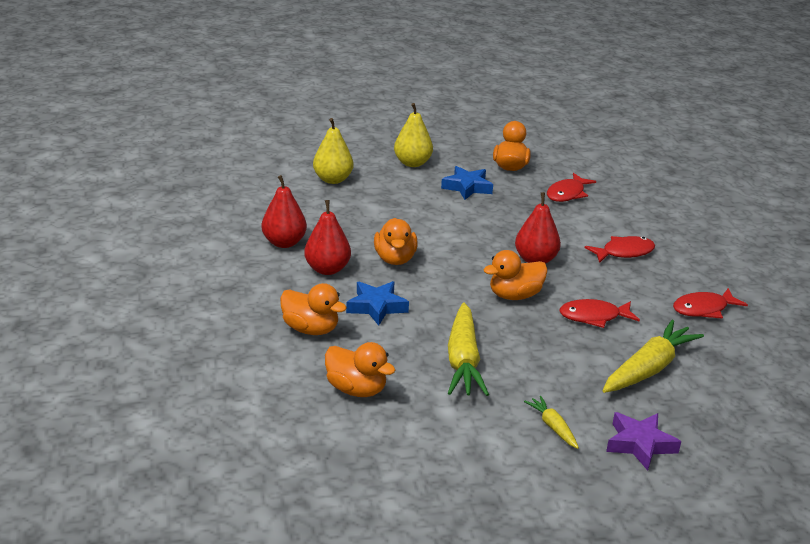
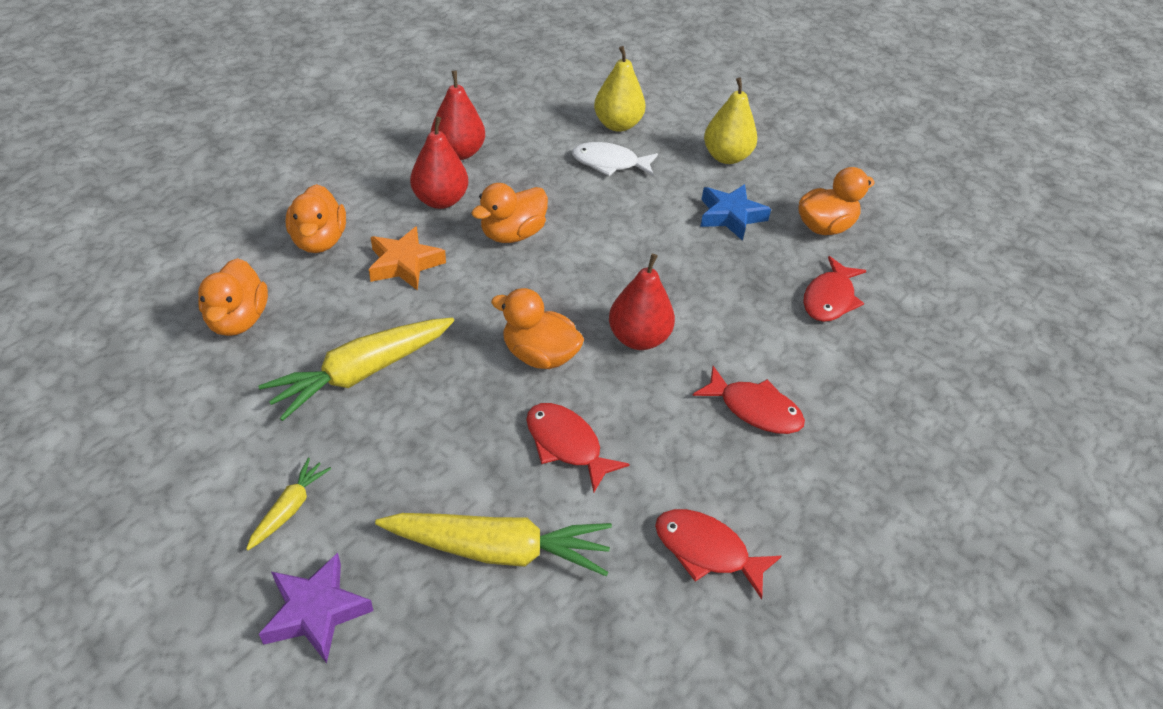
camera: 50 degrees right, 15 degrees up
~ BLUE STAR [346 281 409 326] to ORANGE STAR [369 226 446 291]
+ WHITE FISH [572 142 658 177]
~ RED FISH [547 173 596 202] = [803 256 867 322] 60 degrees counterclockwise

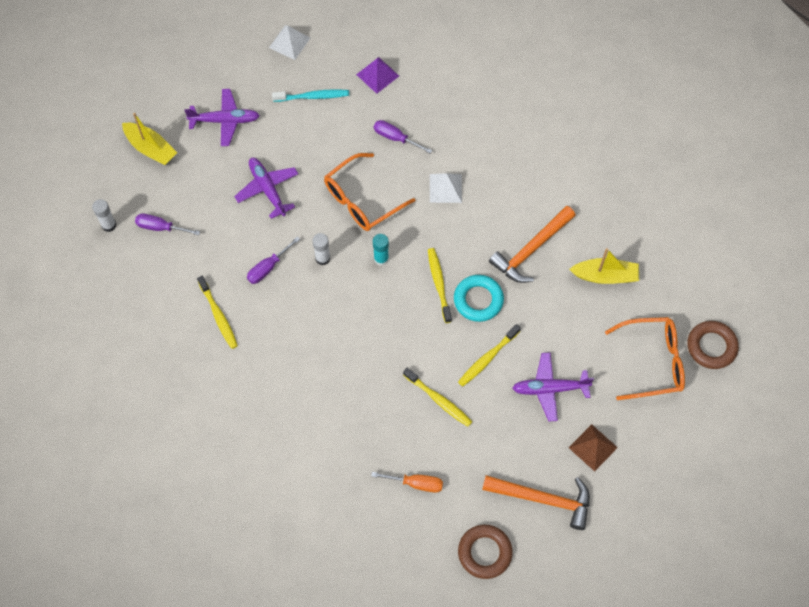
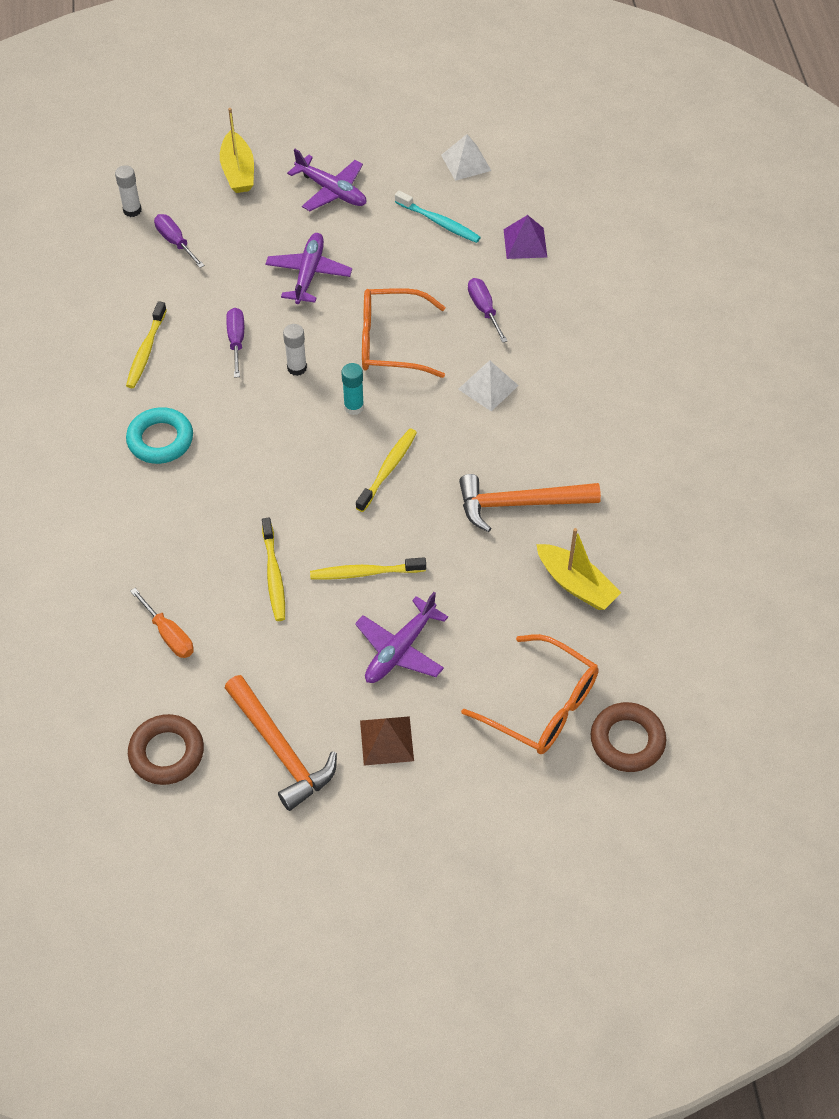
camera: 40 degrees right, 10 degrees down
~ TURQUOISE RING [454 275 504 322] to [126 407 193 464]
~ PURPLE SCREWDRIVER [247 237 300 284] = [226 308 244 378] 90 degrees clockwise
~ PURPLE PLANE [512 353 594 421] = [355 592 448 683] 90 degrees counterclockwise

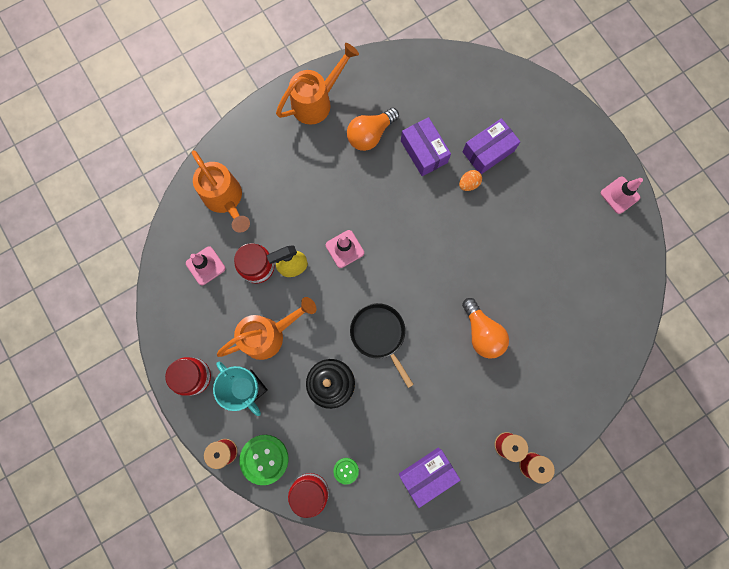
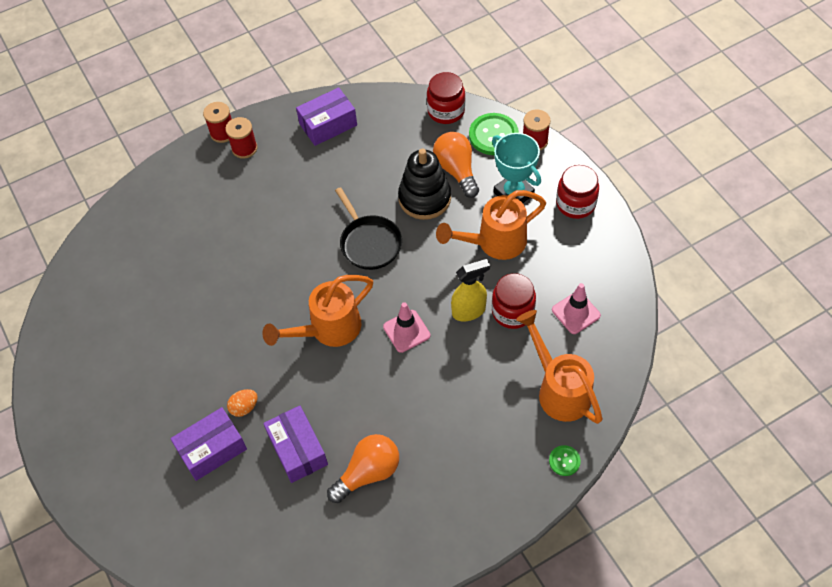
camera: 175 degrees left, 20 degrees down
~ ORANGE WATERING CAN [276 43 359 125] to [263 275 373 347]
~ ORANGE LIGHT BULB [462 298 509 359] to [433 132 479 198]
~ GREEN BUTTON [333 458 359 484] to [549 445 581 476]
- PINK TRAFFIC CONE [601 176 643 214]

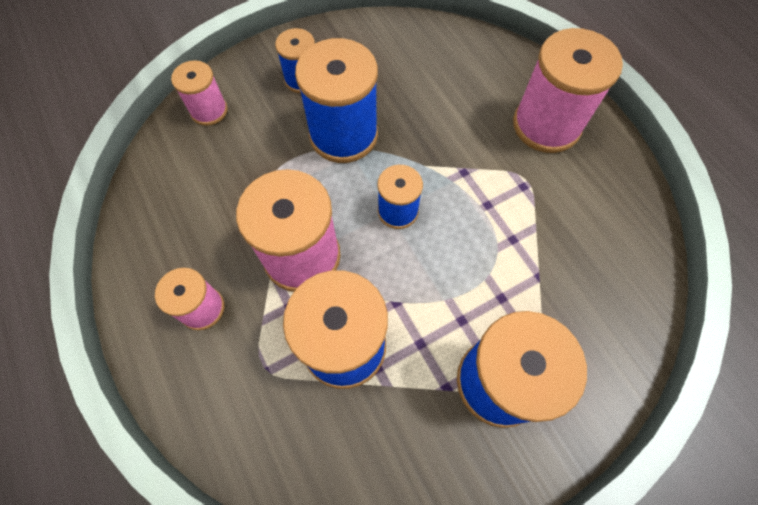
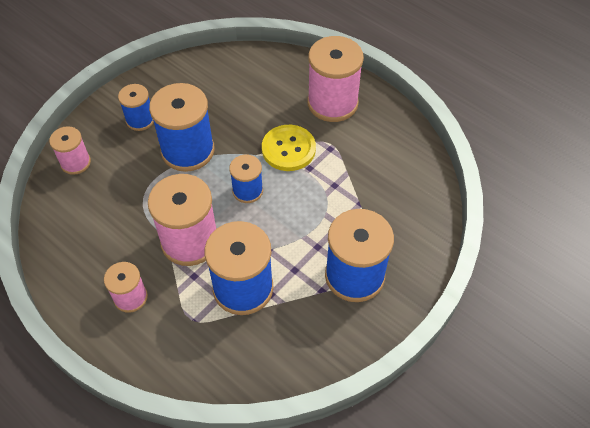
camera: 20 degrees left, 10 degrees down
+ YELLOW BUTTON [262 125 316 171]

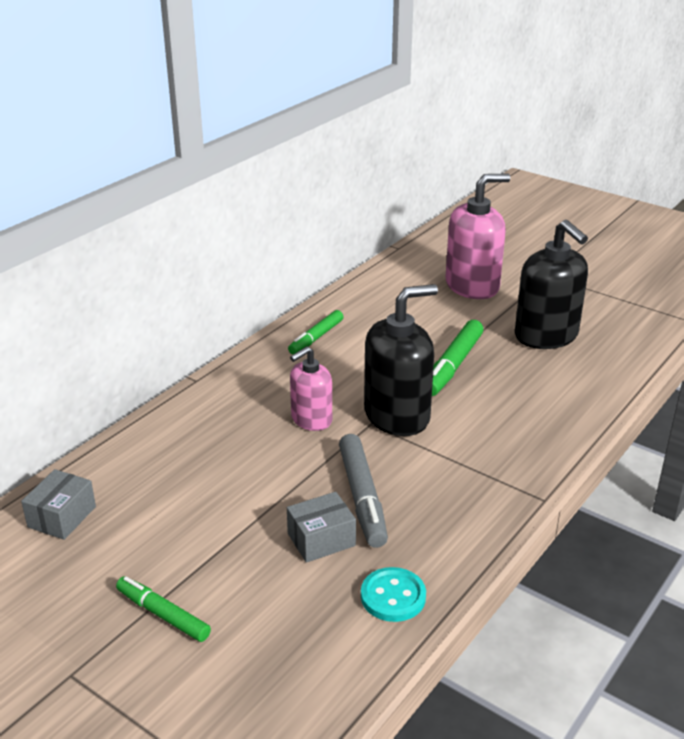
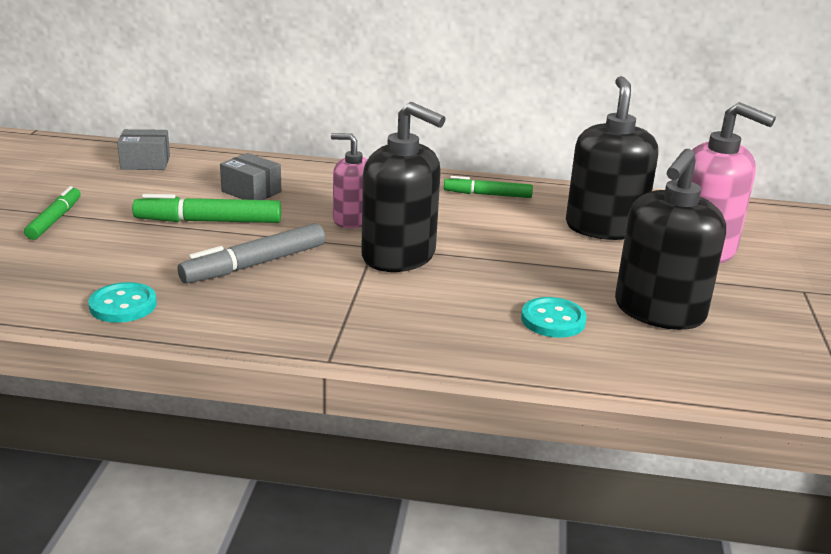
camera: 60 degrees right, 5 degrees down
~ GREEN MARKER [432 320 483 396] to [132 194 281 223]
~ GREY BOX [287 492 356 563] to [220 153 281 200]
+ TURQUOISE BUTTON [521 297 587 338]
+ BLACK SOAP DISPENSER [566 76 658 240]

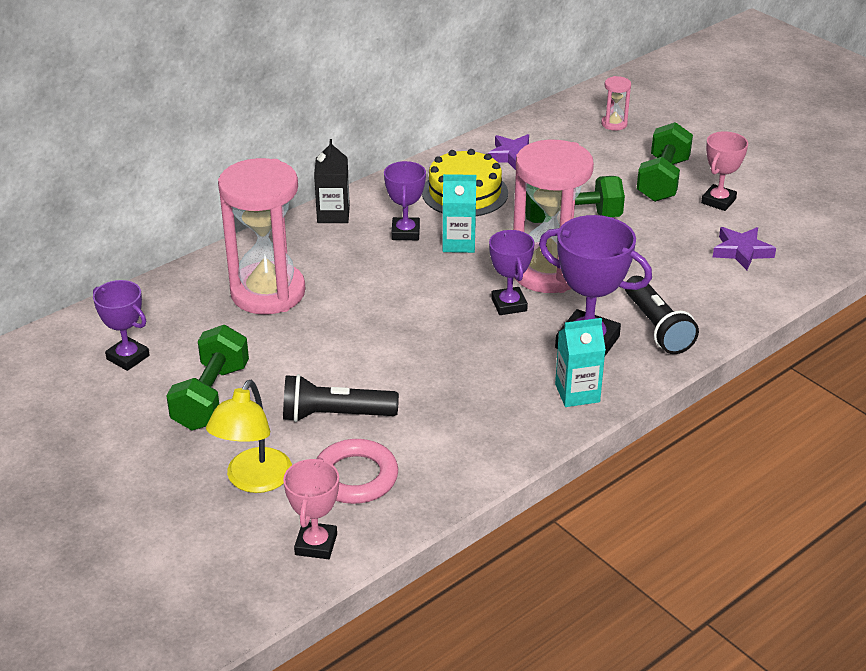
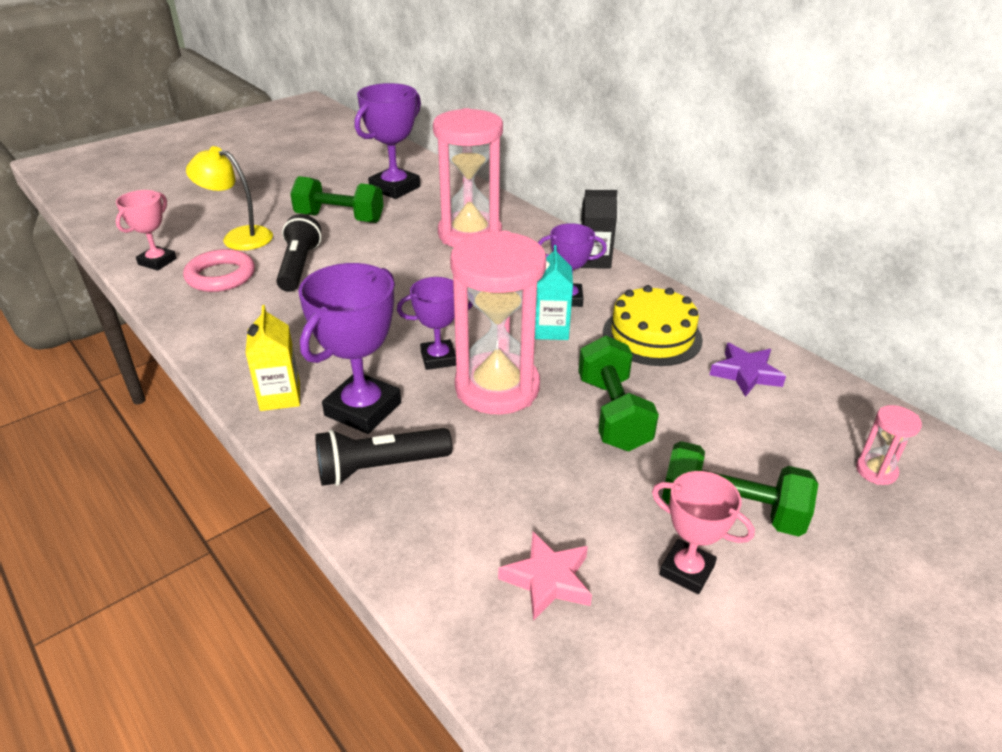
camera: 90 degrees right, 0 degrees up
~ PINK TROPHY [283 457 339 559] = [116 190 177 271] 75 degrees counterclockwise
~ TURQUOISE CARTON [555 318 606 407] to YELLOW CARTON [245 305 300 411]
~ PURPLE TROPHY [93 280 149 371] = [355 83 421 199] x1.63
~ PURPLE STAR [713 227 776 270] to PINK STAR [498 532 592 621]

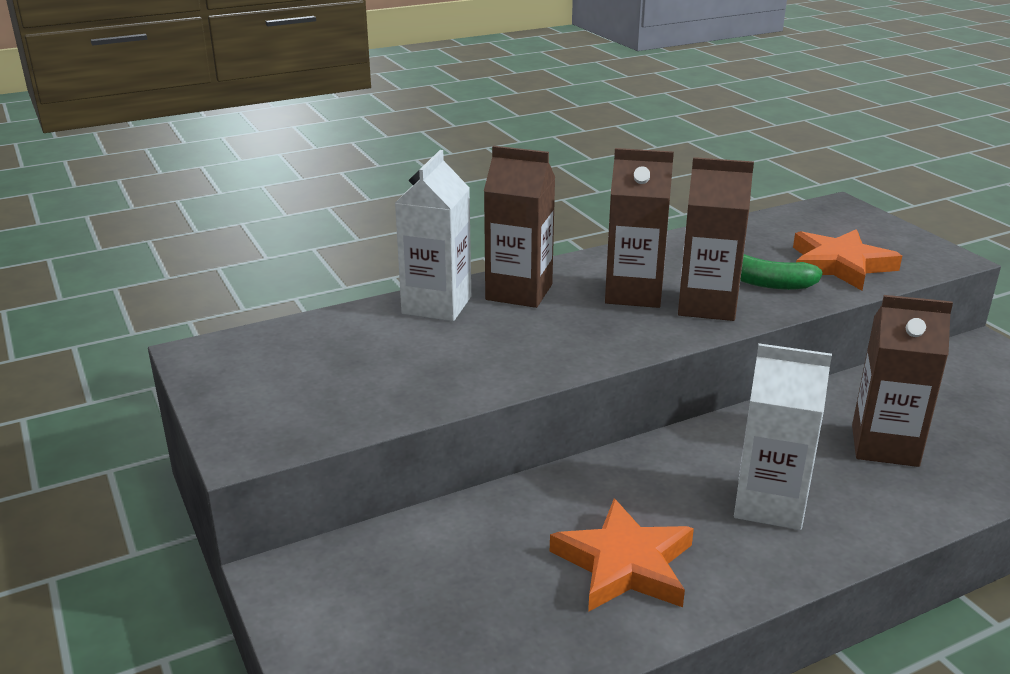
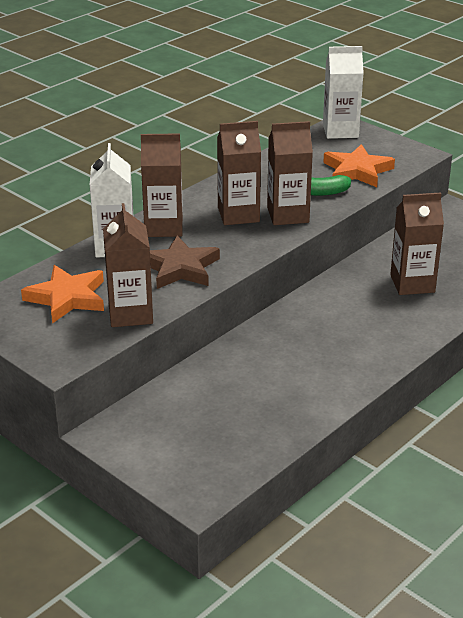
camera: 20 degrees left, 5 degrees up
~ ORANGE STAR [550 498 694 612] to [21 265 104 324]
+ BROWN CARTON [103 203 153 327]
+ BROWN STAR [150 236 220 289]
~ WHITE CARTON [734 343 832 530] to [323 46 364 139]

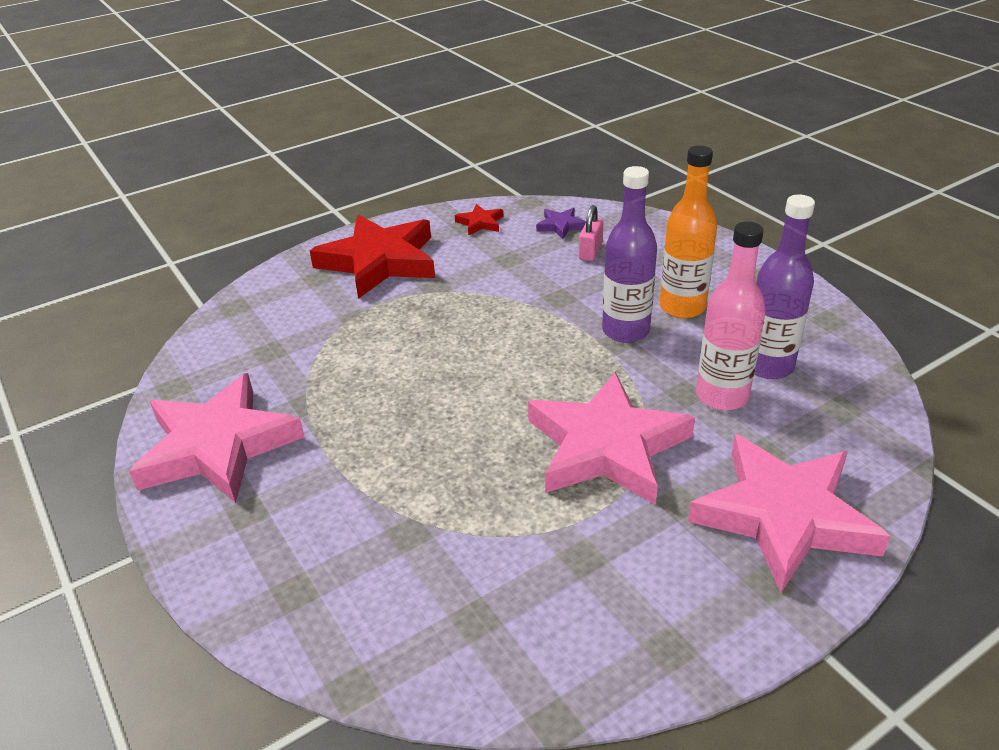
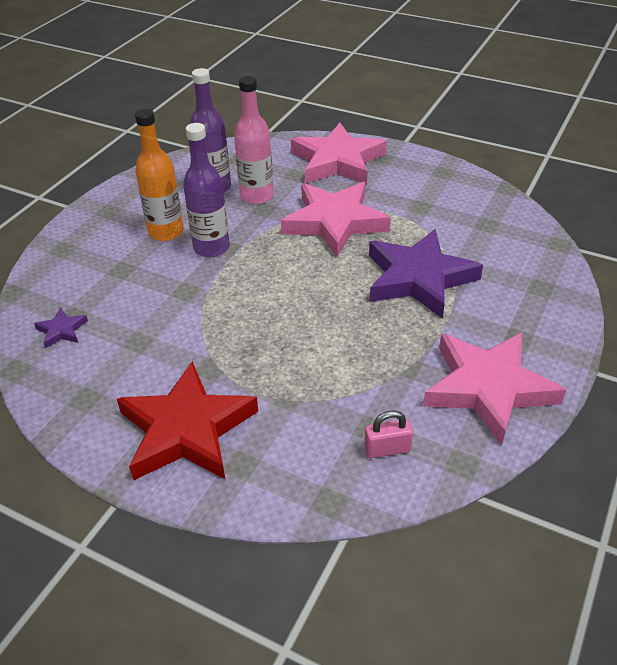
camera: 120 degrees left, 5 degrees up
~ PINK PADLOCK [579 205 604 261] to [364 411 413 458]
+ PURPLE STAR [369 229 483 319]
- RED STAR [455 204 503 235]

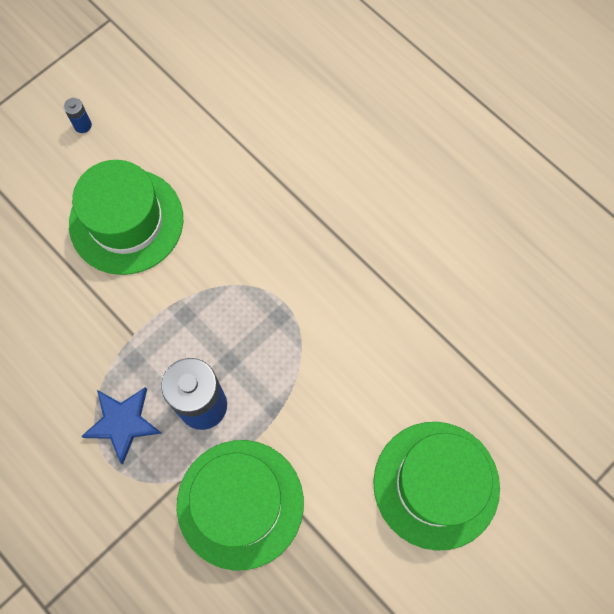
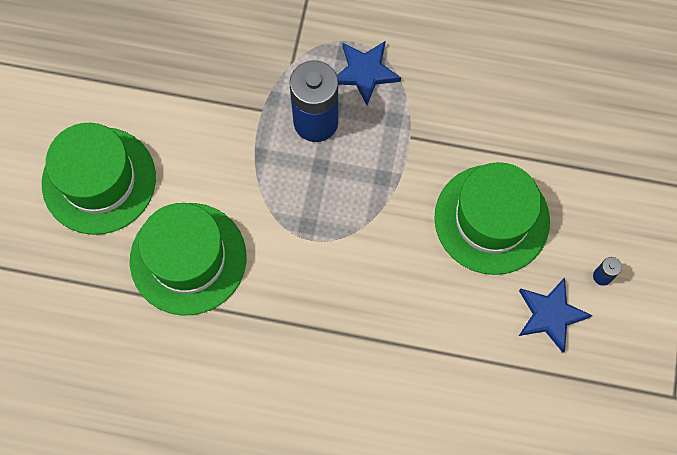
camera: 145 degrees right, 0 degrees up
~ GREEN HAT [177 440 304 570] to [130 203 246 316]
+ BLUE STAR [519 277 592 353]

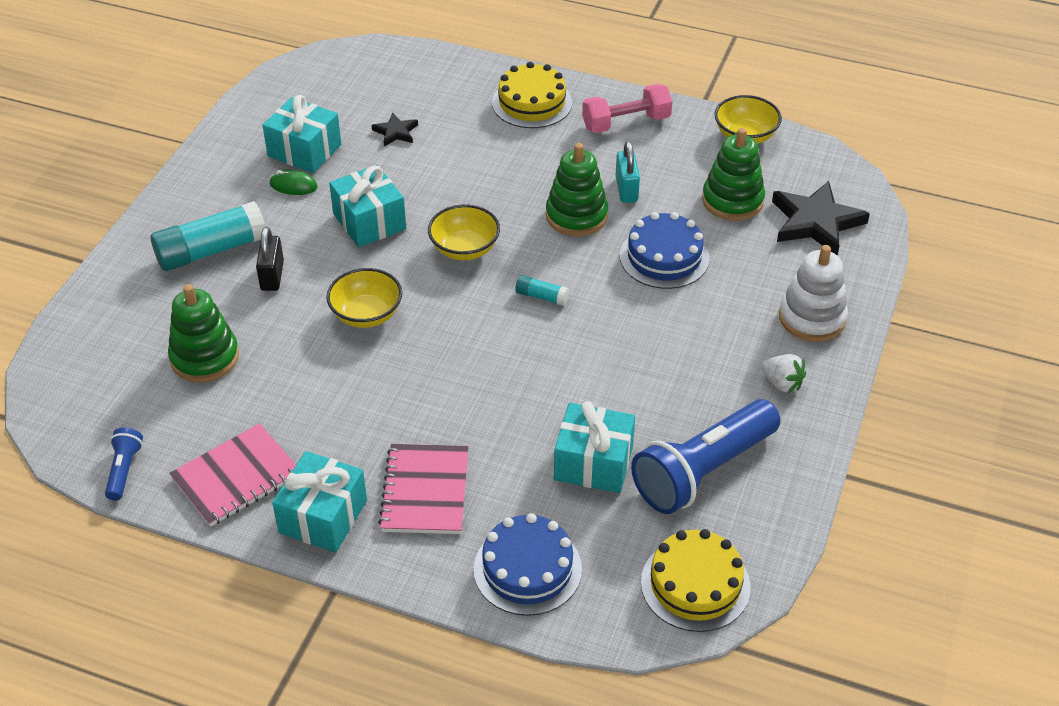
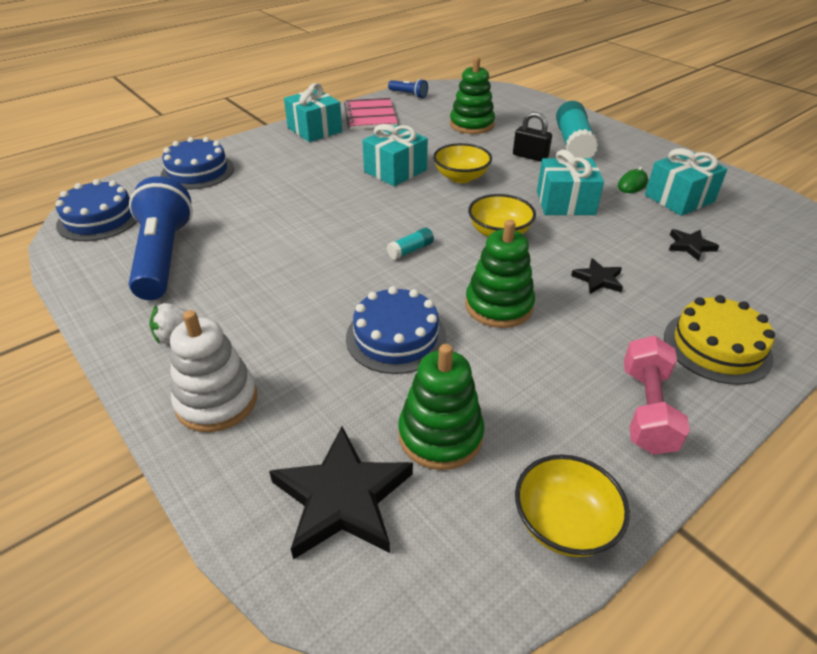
camera: 120 degrees right, 5 degrees down
~ YELLOW CAKE [641 529 751 632] to BLUE CAKE [56 179 137 241]
~ TURQUOISE GIFT [554 401 635 493] to [362 124 428 186]
+ BLACK STAR [571 258 623 294]
- PINK NOTEBOOK [378 444 469 534]
- TURQUOISE PADLOCK [616 141 640 203]

